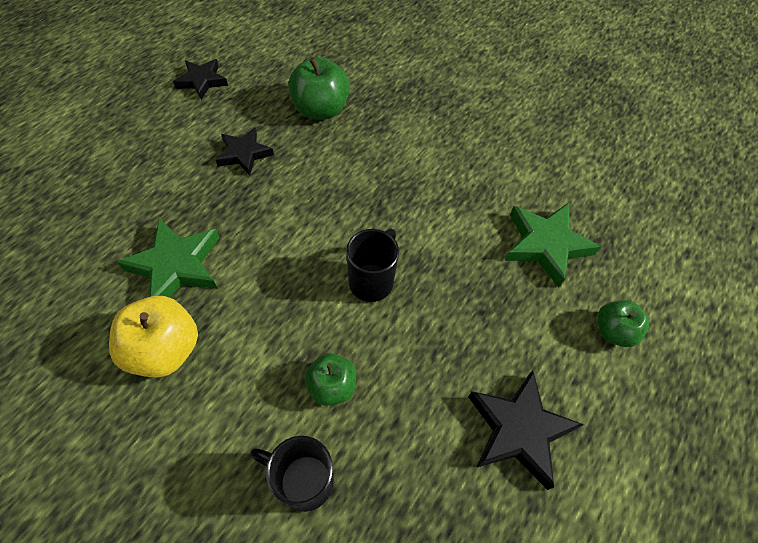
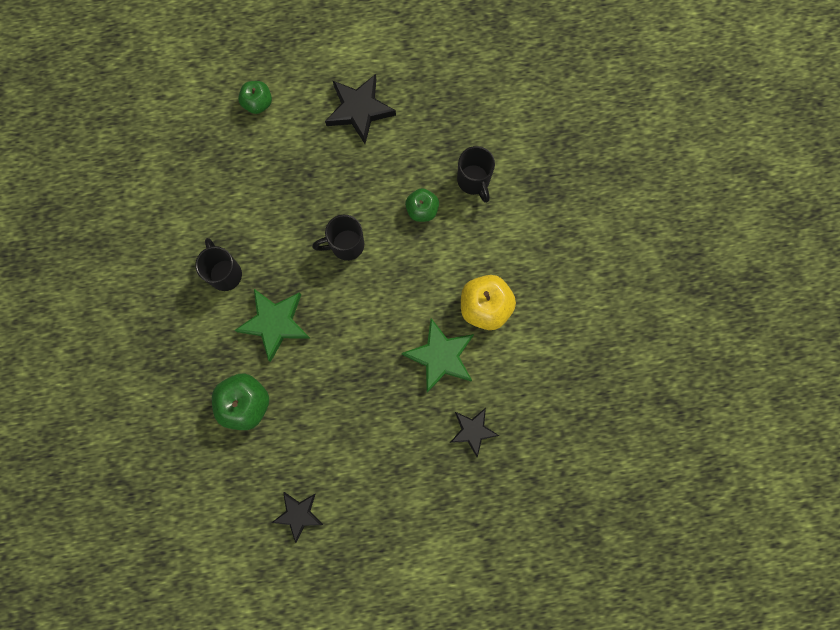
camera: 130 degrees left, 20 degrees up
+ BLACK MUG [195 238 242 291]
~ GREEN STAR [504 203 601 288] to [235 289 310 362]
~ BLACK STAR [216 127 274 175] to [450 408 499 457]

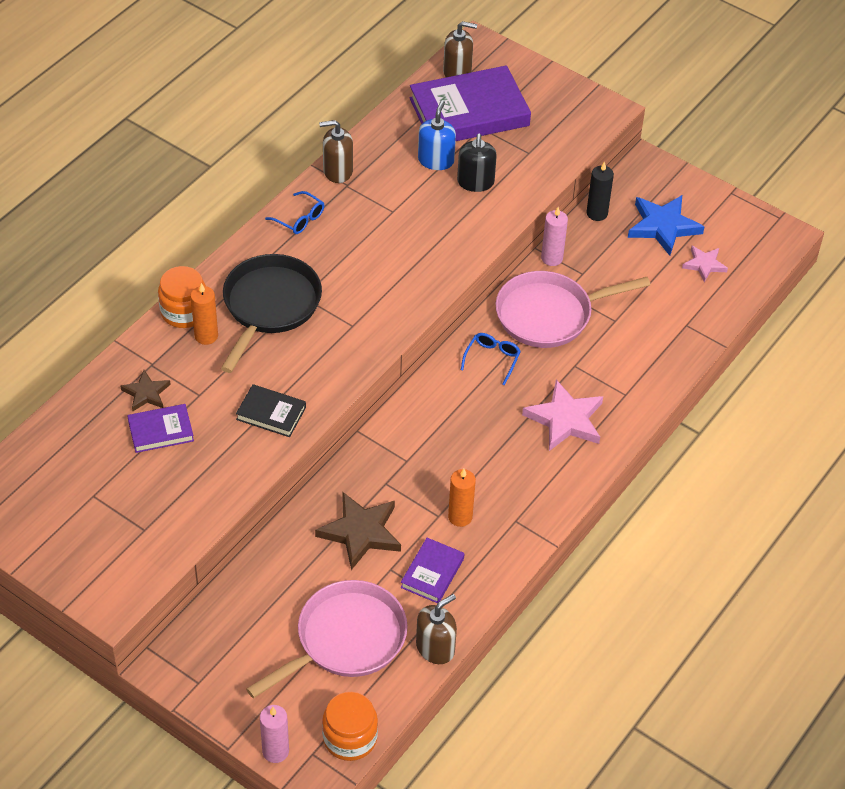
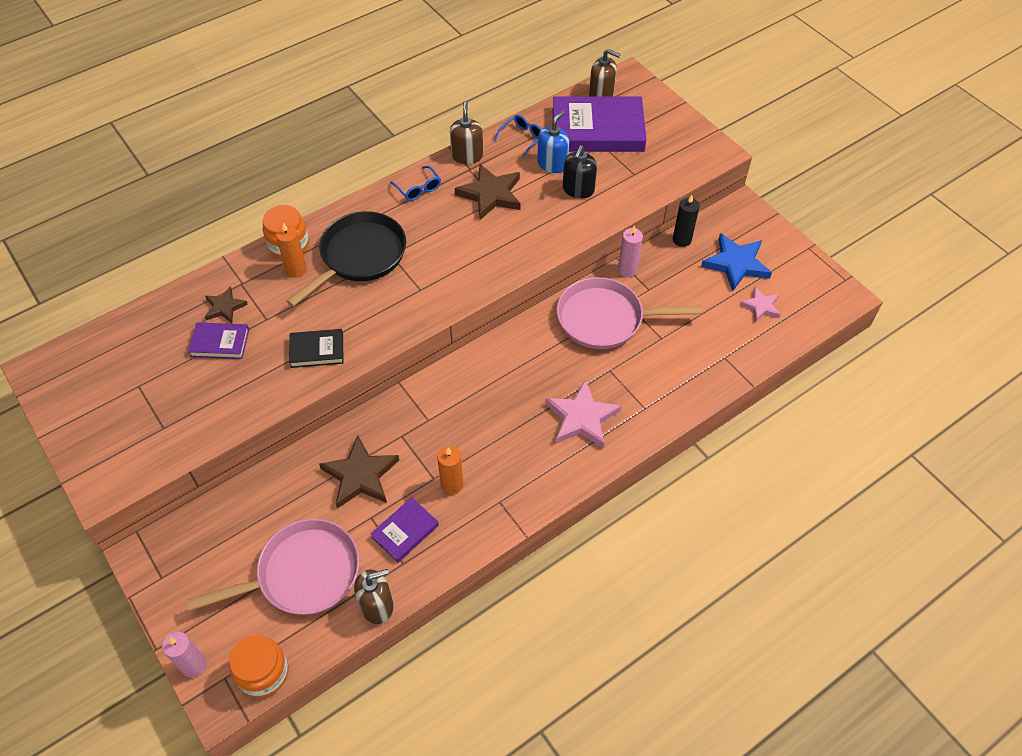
camera: 20 degrees right, 5 degrees up
~ BLACK BOOK [236 384 306 437] = [289 329 343 368] 45 degrees counterclockwise
~ BROWN SOAP DISPENSER [319 120 353 183] = [450 101 483 164] 75 degrees clockwise
+ BROWN STAR [455 164 521 220]
~ BLUE GLASSES [461 333 521 385] to [494 115 542 158]

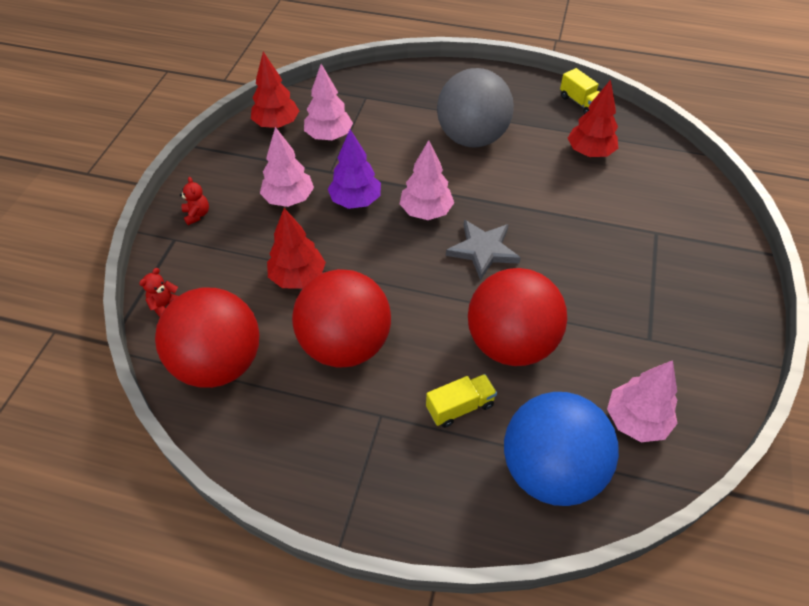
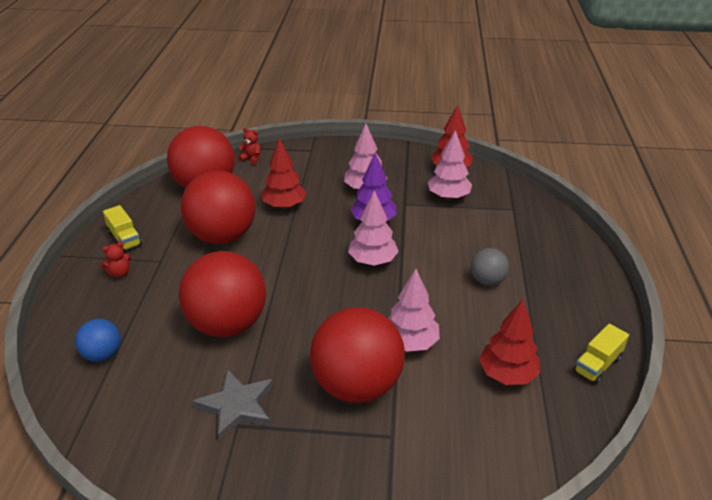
camera: 80 degrees right, 15 degrees down
~ BLUE BALL [504 392 619 506] = [75 319 121 362] x0.48
~ RED TEDDY BEAR [180 177 209 225] to [101 242 131 278]
~ YELLOW TRUCK [426 374 497 428] to [103 205 142 252]
~ GREY STAR [446 220 521 280] to [193 369 274 440]
+ RED BALL [310 307 405 403]
~ PINK TREE [607 360 678 442] to [388 269 440 352]
~ GREY BALL [437 68 514 147] = [471 248 509 286] x0.48

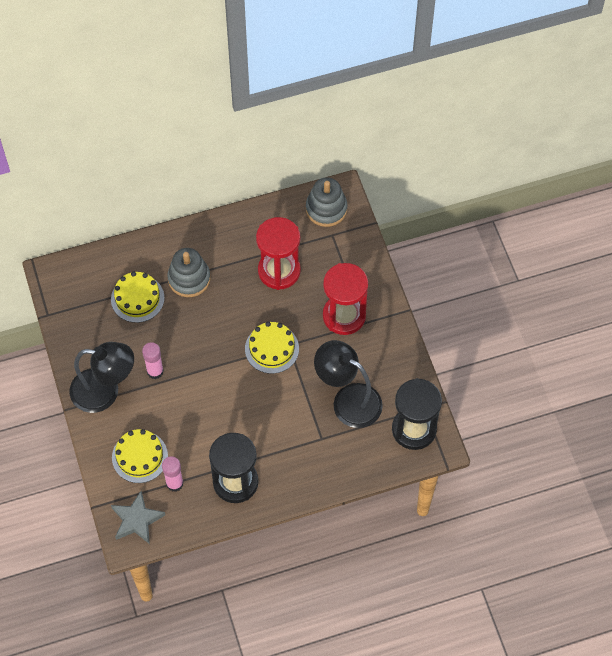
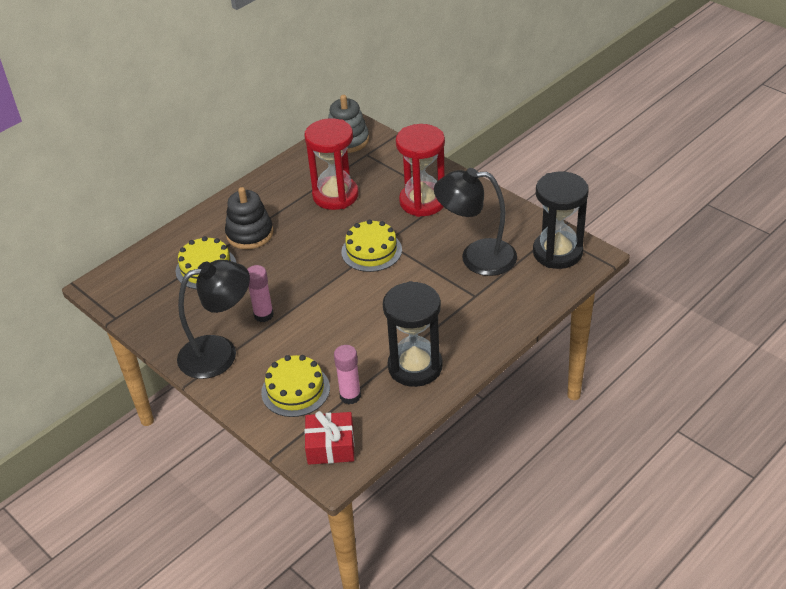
camera: 25 degrees left, 20 degrees down
~ GREY STACKING TOY [167 248 210 297] to BLACK STACKING TOY [225 187 273 249]
~ GREY STAR [111 491 165 544] to RED GIFT [305 411 354 465]

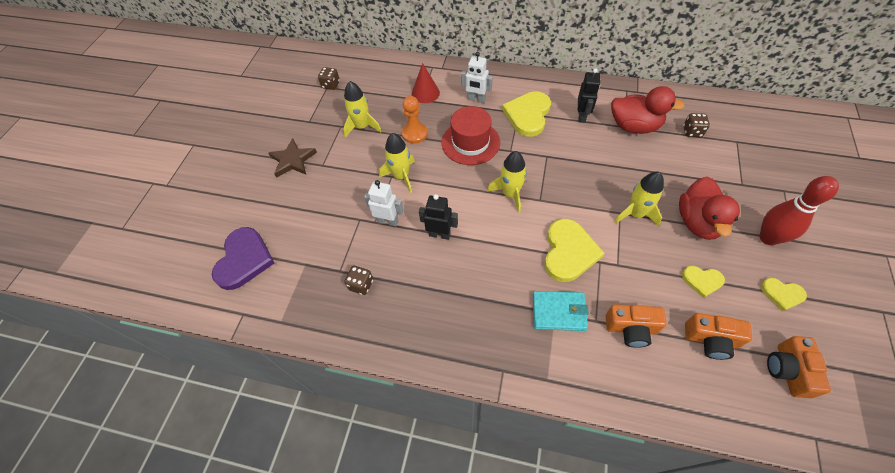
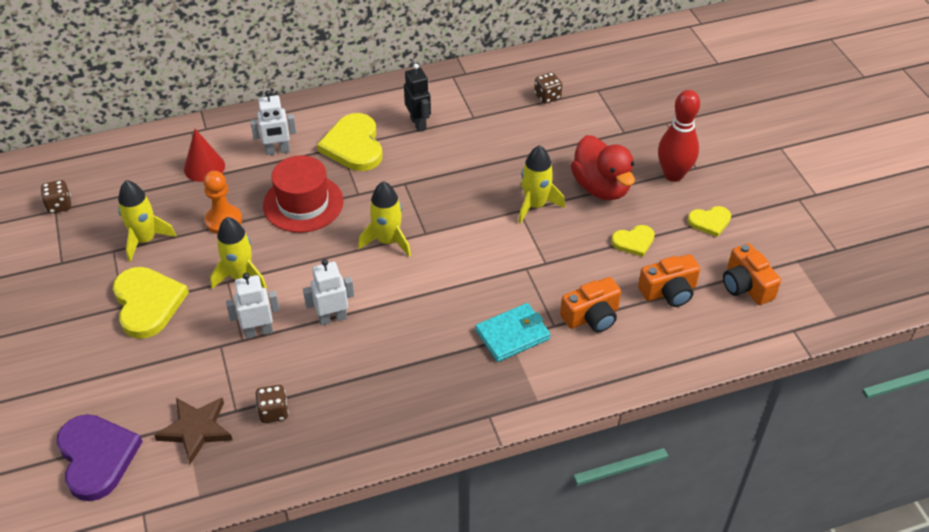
camera: 35 degrees left, 10 degrees down
~ YELLOW HEART [544 219 605 282] to [113 267 189 339]
~ BROWN STAR [268 138 317 178] to [154 397 232 464]
~ BLACK ROBOT [419 194 458 240] to WHITE ROBOT [303 259 354 326]
- RED DUCK [611 86 685 134]

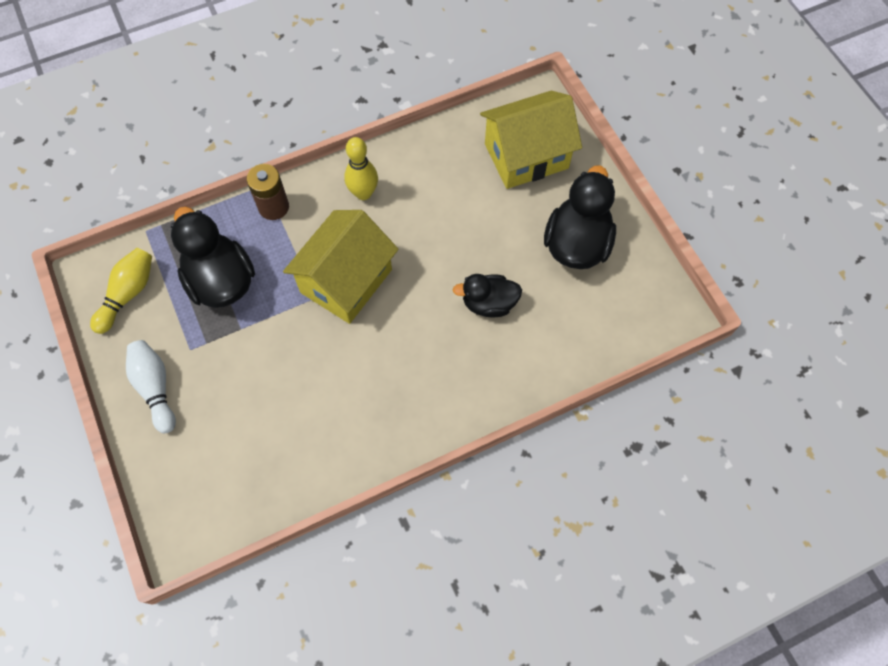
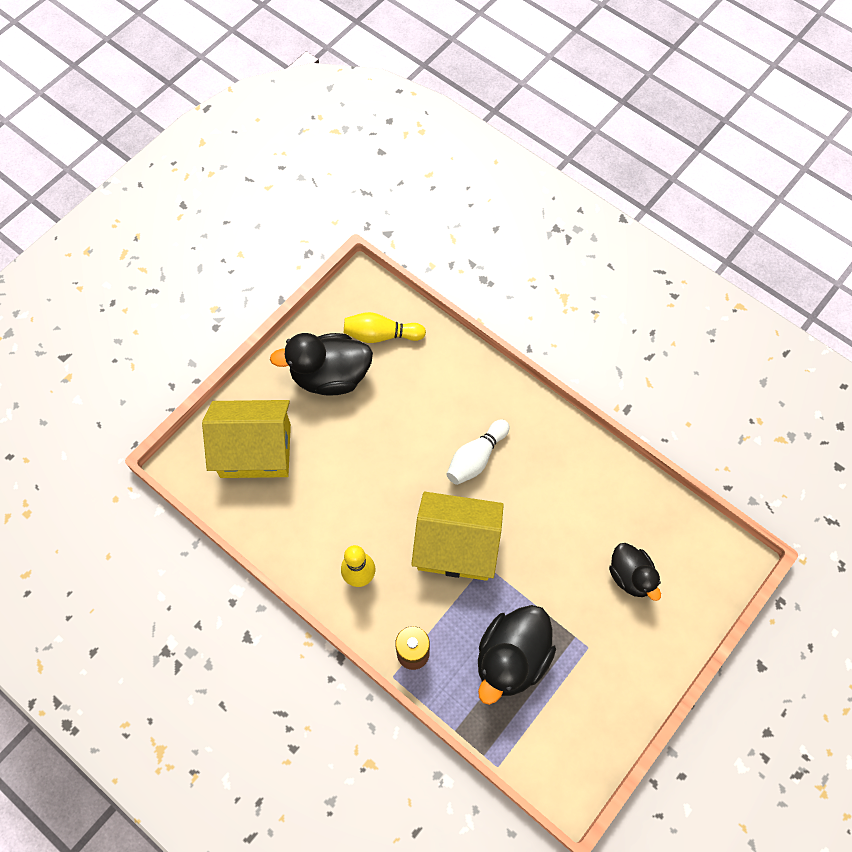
camera: 115 degrees left, 0 degrees up
~ YELLOW HOUSE [480 91 582 189] = [202 400 291 478] 45 degrees counterclockwise
~ YELLOW BOWLING PIN [90 248 152 334] to [344 312 426 343]
~ WHITE BOWLING PIN [126 340 176 433] to [447 419 509 485]
~ BLACK DUCK [453 274 522 317] to [609 543 661 601]

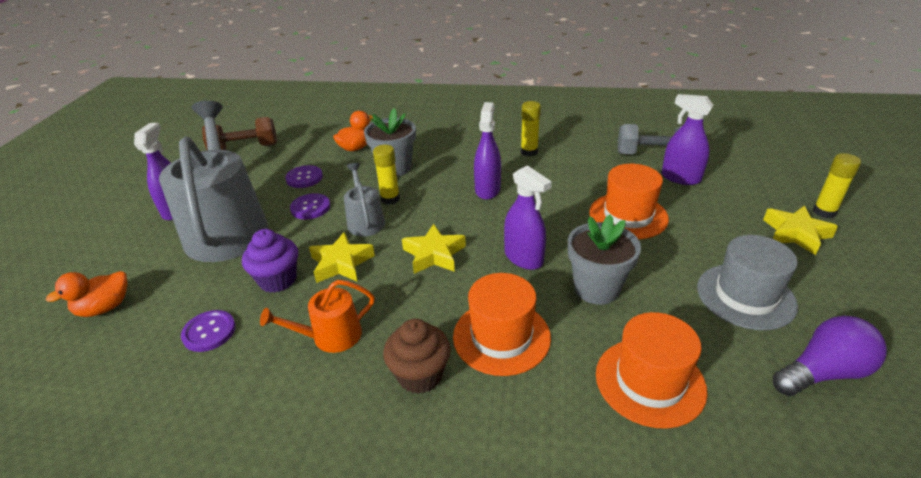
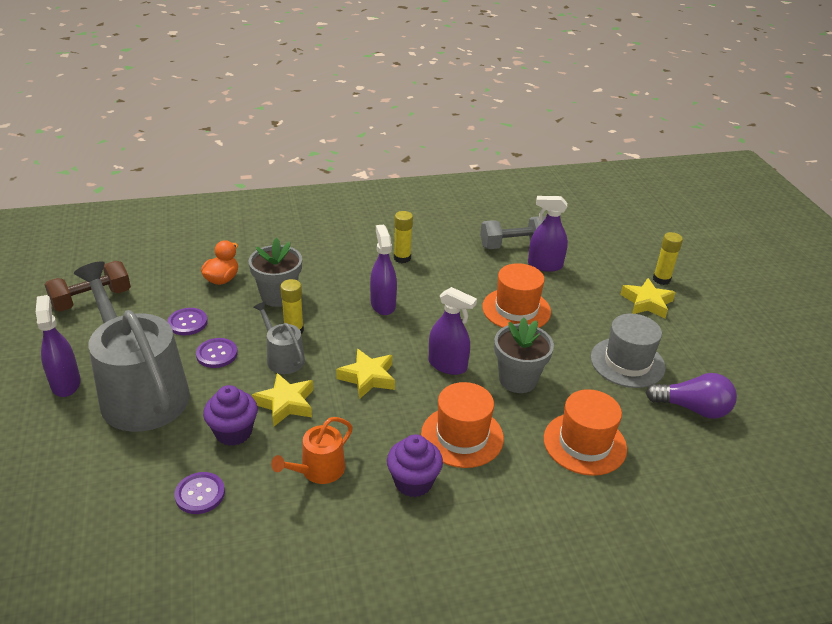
camera: 25 degrees left, 0 degrees up
~ BROWN CUPCAKE [383 319 451 394] to PURPLE CUPCAKE [387 434 443 497]
~ PURPLE LIGHT BULB [773 316 887 396] = [646 373 737 419] 60 degrees clockwise
- ORANGE DUCK [46 271 128 317]

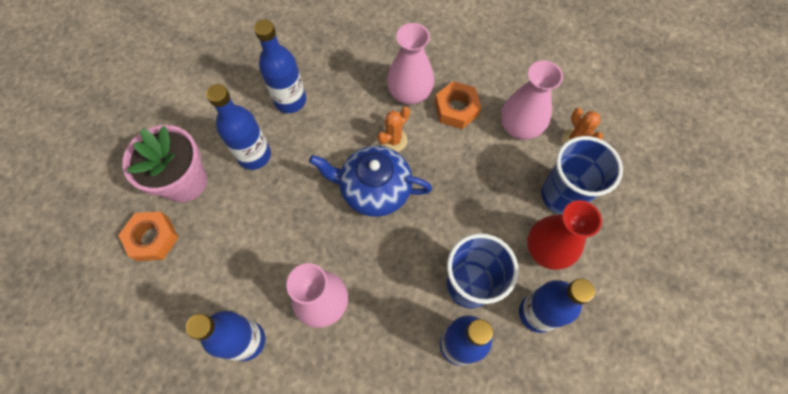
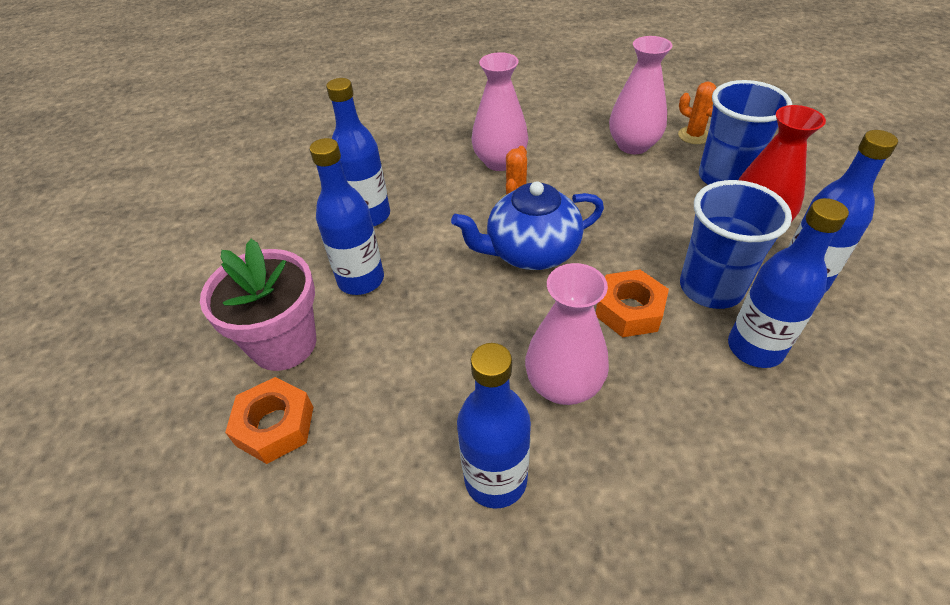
camera: 25 degrees left, 20 degrees down
~ ORANGE NUT [435 81 482 129] to [596 269 669 337]

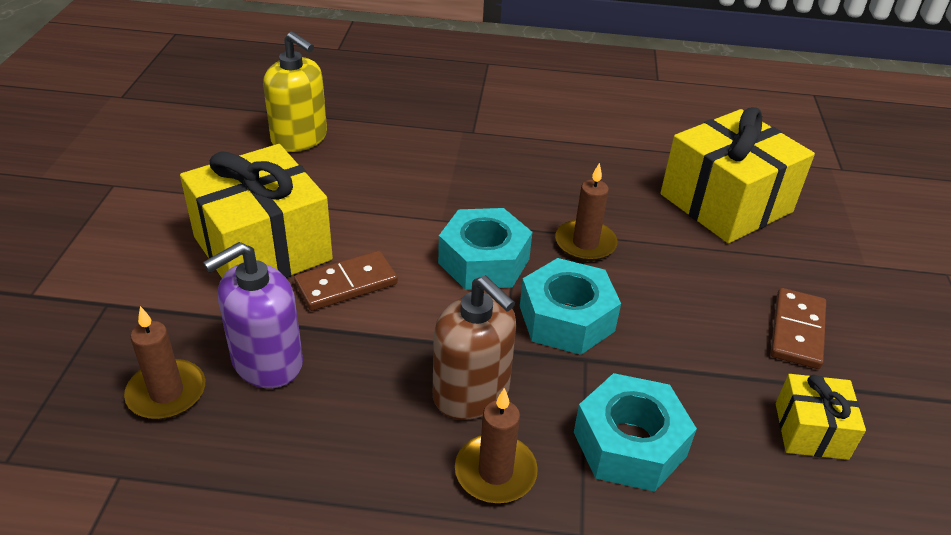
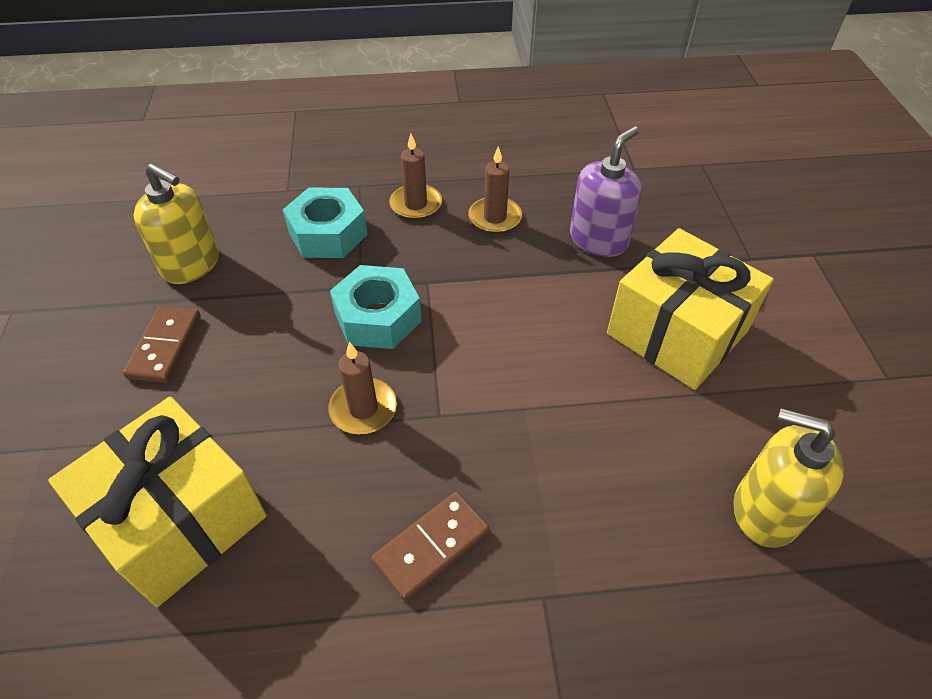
camera: 170 degrees right, 10 degrees up
~ YELLOW GIFT [776 374 866 460] to YELLOW SOAP DISPENSER [133 163 219 284]
~ BROWN DOMINO [294 251 398 311] to [372 492 489 601]
~ BROWN CANDLE [124 306 205 419] to [468 146 522 234]
- BROWN SOAP DISPENSER [433 275 516 420]
- TURQUOISE NUT [438 208 532 290]

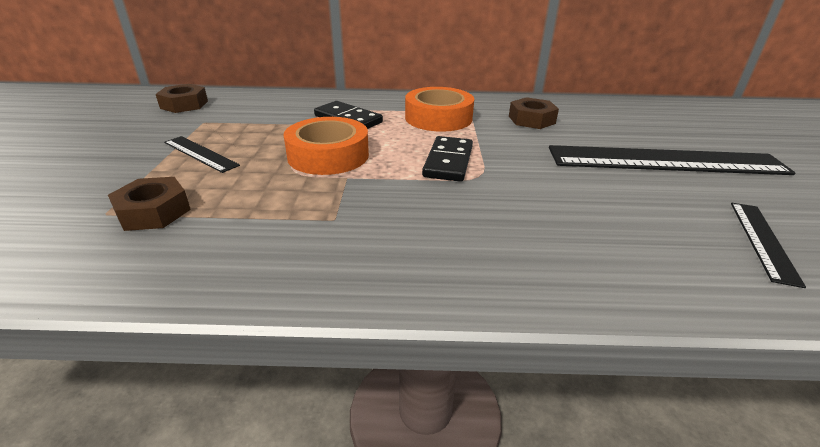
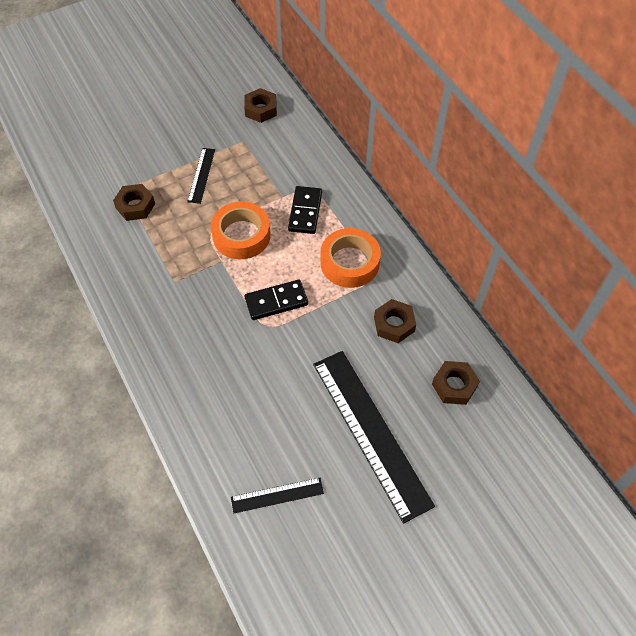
camera: 60 degrees right, 25 degrees up
+ BROWN NUT [432 361 480 405]

